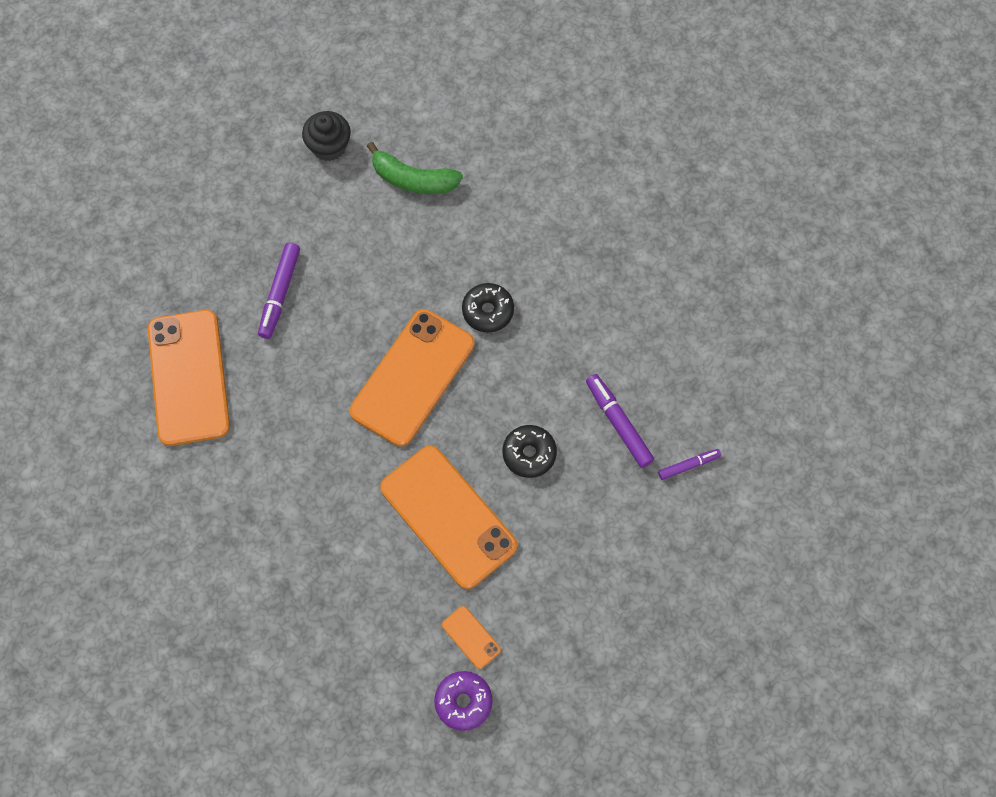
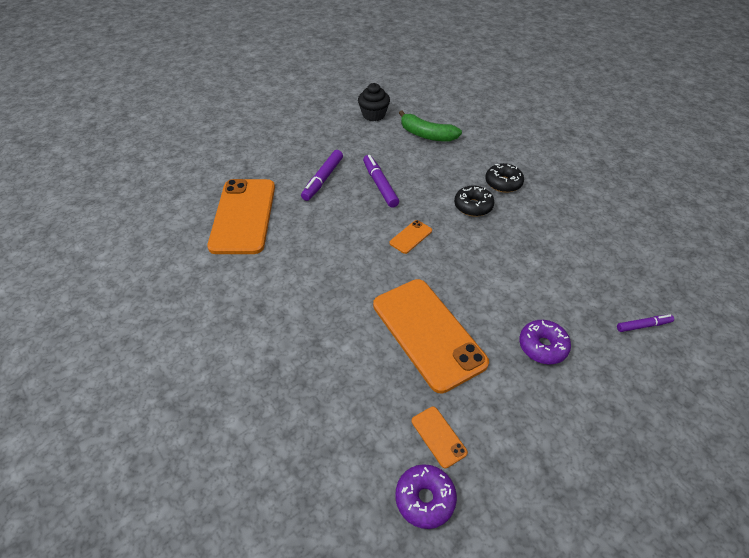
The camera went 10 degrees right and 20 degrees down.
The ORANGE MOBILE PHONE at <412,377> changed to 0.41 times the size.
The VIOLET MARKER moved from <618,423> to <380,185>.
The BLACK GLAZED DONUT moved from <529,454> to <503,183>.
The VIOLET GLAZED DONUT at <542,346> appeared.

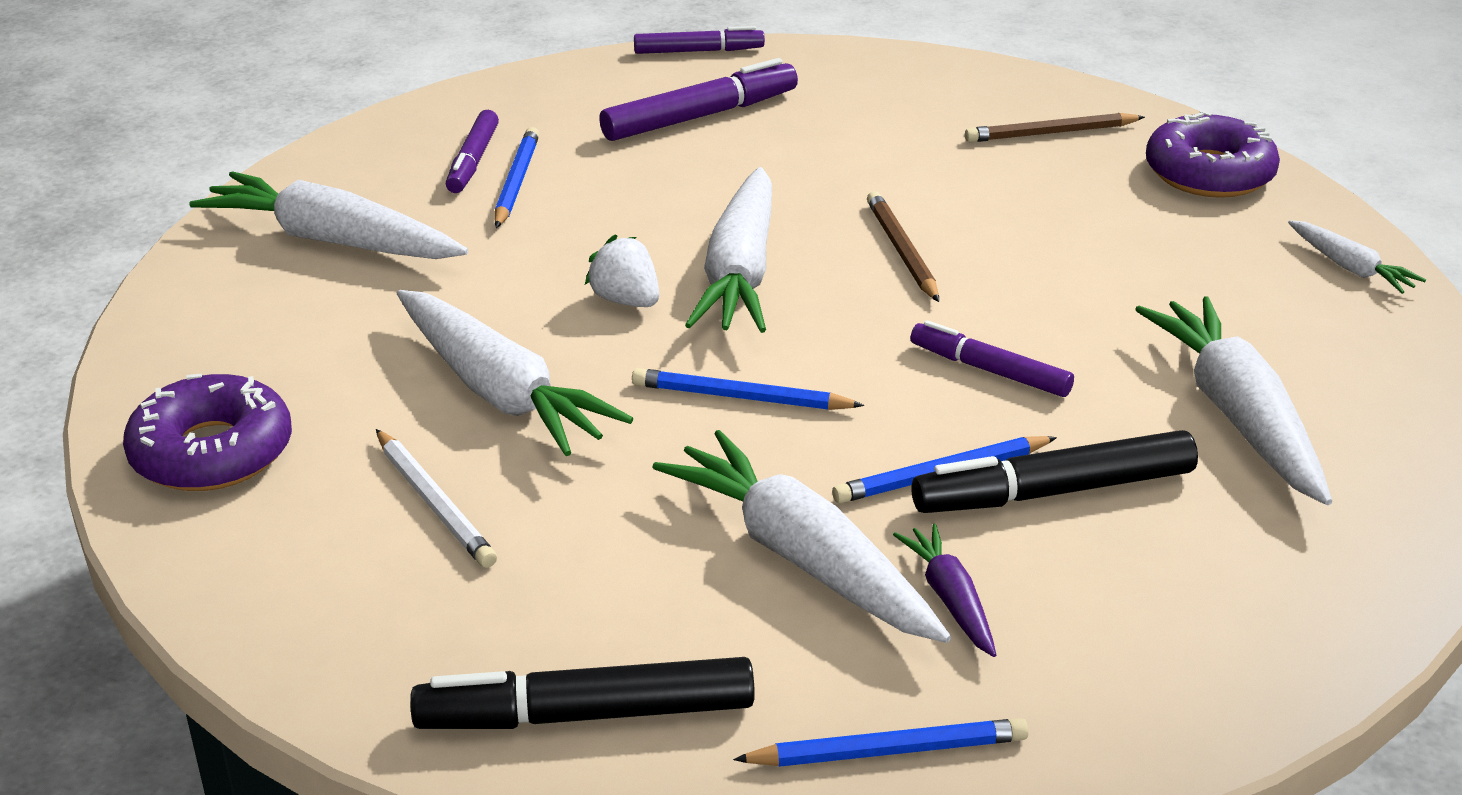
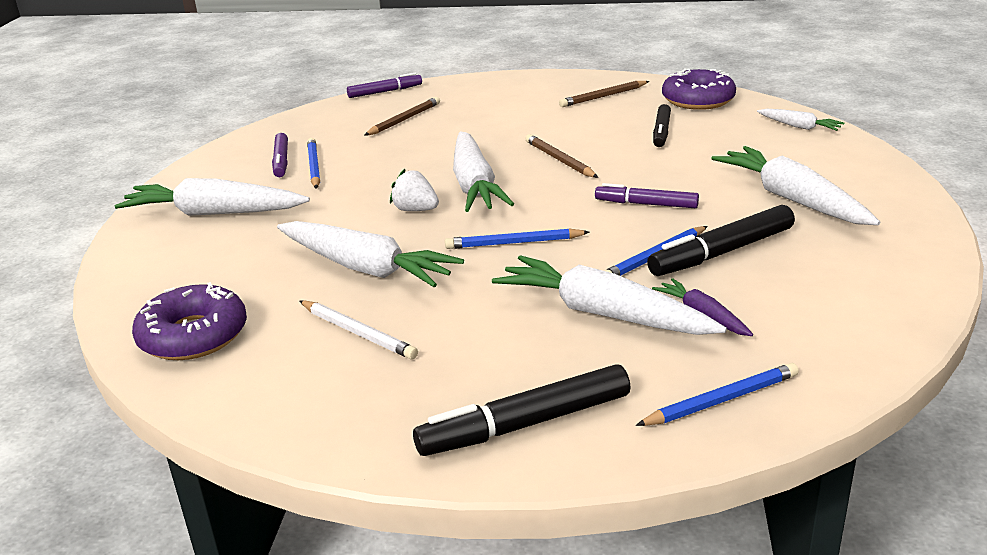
The camera went 15 degrees left and 5 degrees down.
The VIOLET MARKER at <700,116> was replaced by the DARK BROWN PENCIL at <404,120>.
The BLACK MARKER at <661,132> appeared.

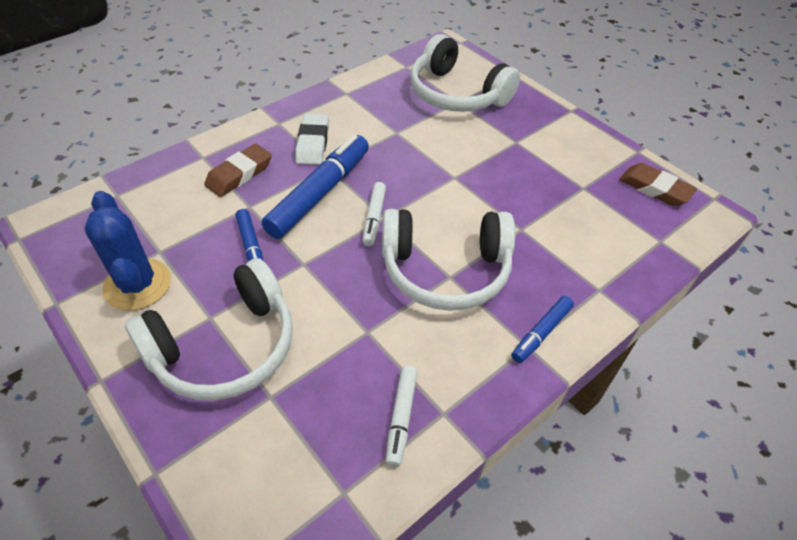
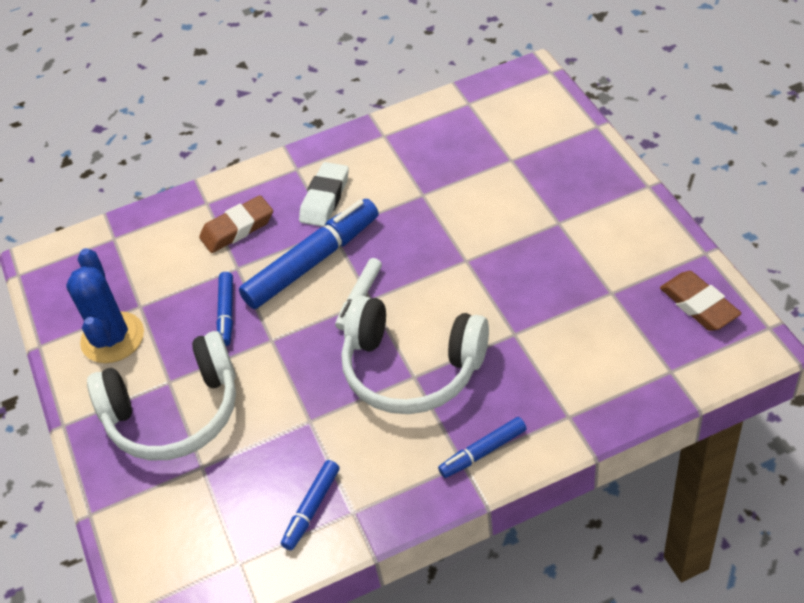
The camera went 25 degrees right and 0 degrees up.
The SNOW-WHITE HEADPHONES at <456,94> disappeared.
The SNOW-WHITE MARKER at <401,418> became the ROYAL BLUE MARKER at <312,508>.

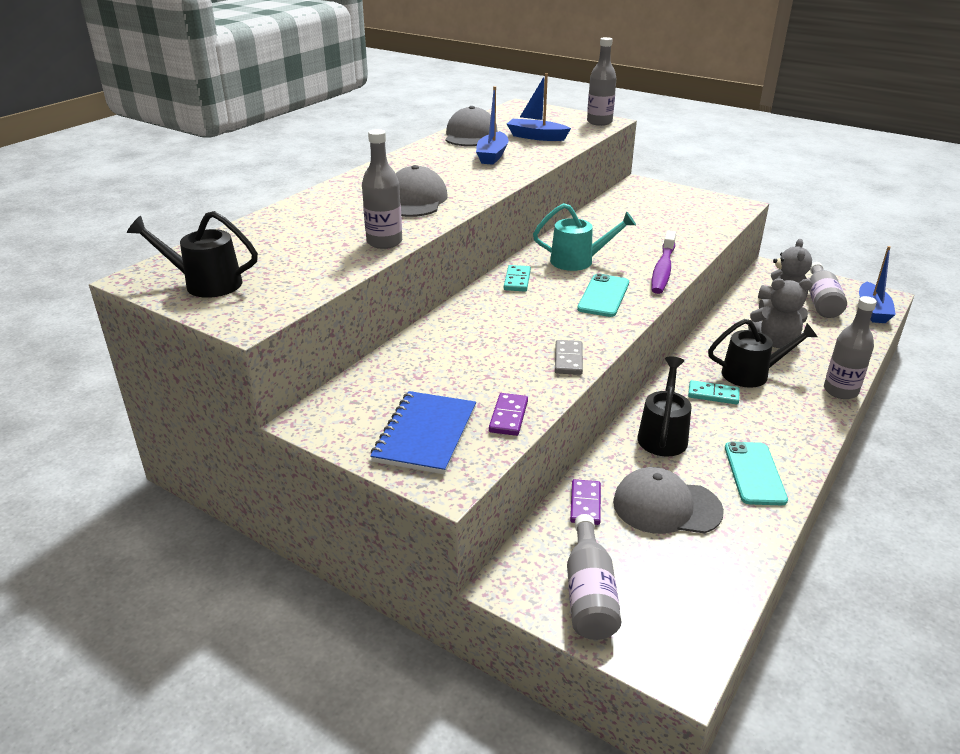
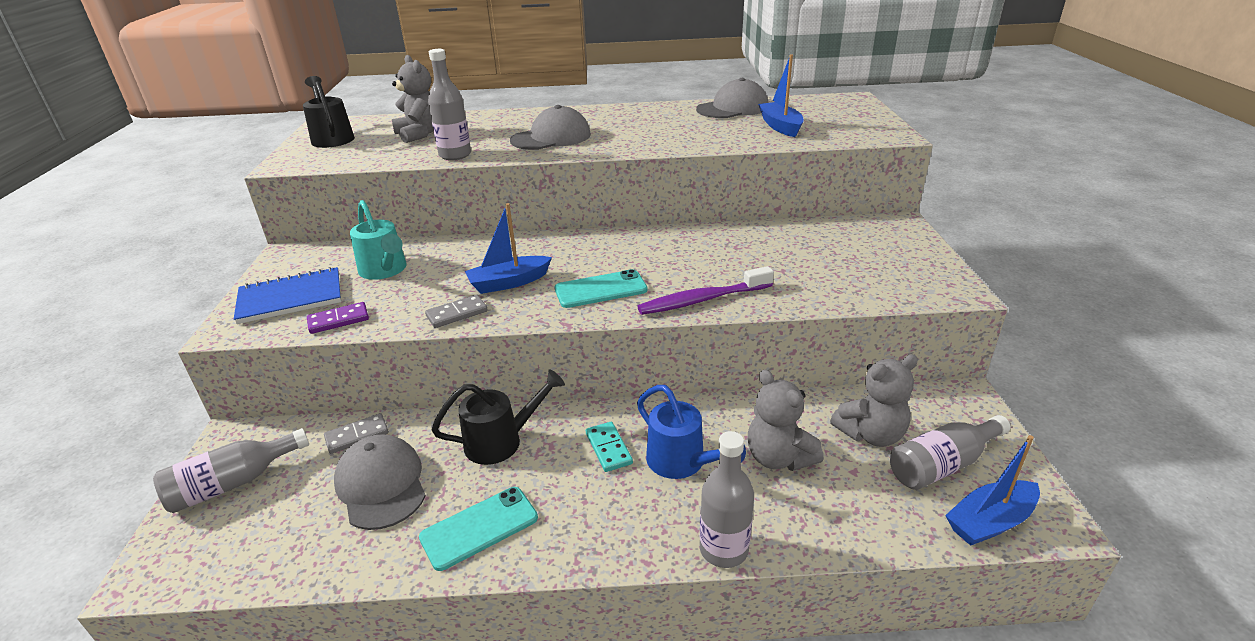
The camera went 55 degrees right and 0 degrees up.
The GRAY BOTTLE at <599,122> disappeared.
The ROYAL BLUE TOY BOAT moved from <492,156> to <508,283>.
The TURQUOISE SPRINKLING CAN moved from <579,261> to <385,271>.
The TURQUOISE DOMINO TILE at <517,280> disappeared.
The BLACK SPRINKLING CAN at <752,374> became the ROYAL BLUE SPRINKLING CAN at <682,463>.
The VIOLET DOMINO TILE at <585,504> became the GRAY DOMINO TILE at <357,435>.
The GRAY TEDDY at <419,134> appeared.

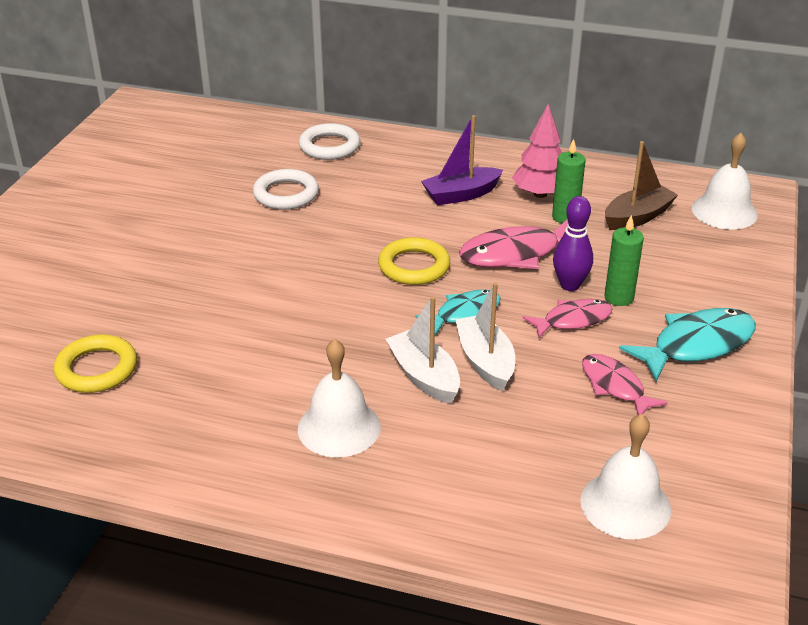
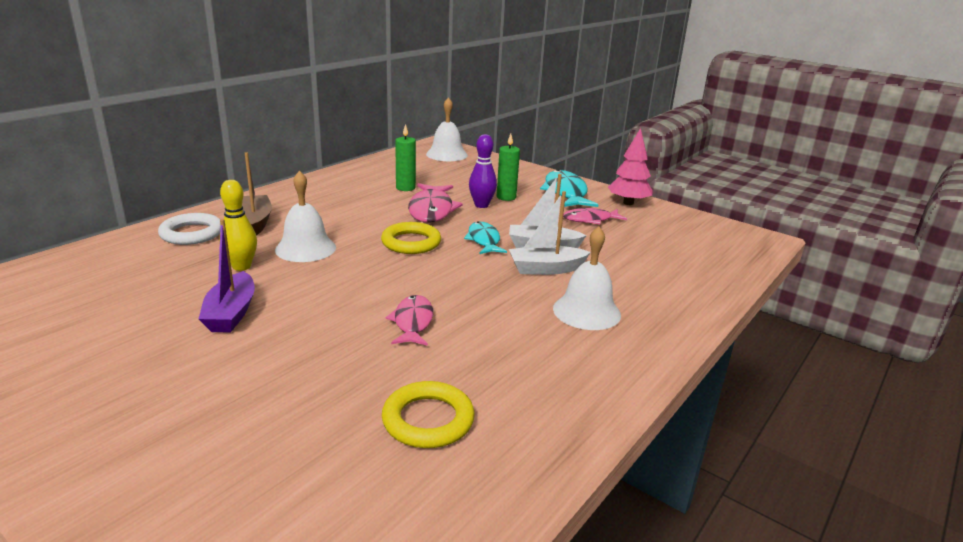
The camera went 70 degrees left and 10 degrees down.
The PINK TREE moved from <540,194> to <628,203>.
The VIOLET TOY BOAT moved from <461,195> to <231,313>.
The DARK BROWN TOY BOAT moved from <637,217> to <255,222>.
The SNOW-WHITE HOOP at <286,194> was replaced by the YELLOW SKITTLE at <241,266>.
The PINK TOY FISH moved from <572,320> to <412,322>.
The SNOW-WHITE HAND BELL moved from <625,504> to <305,248>.

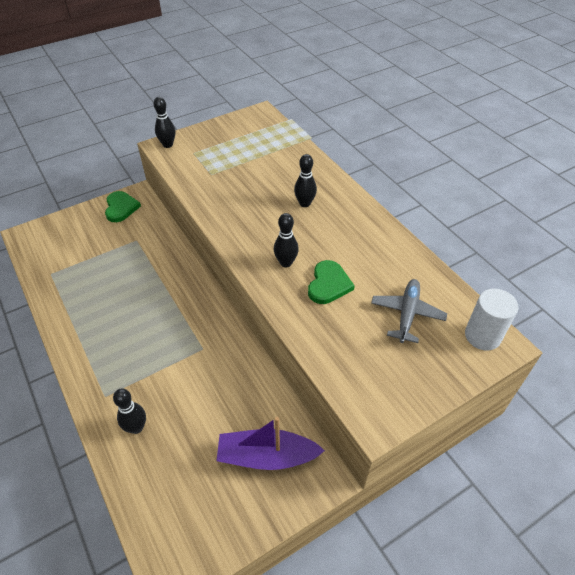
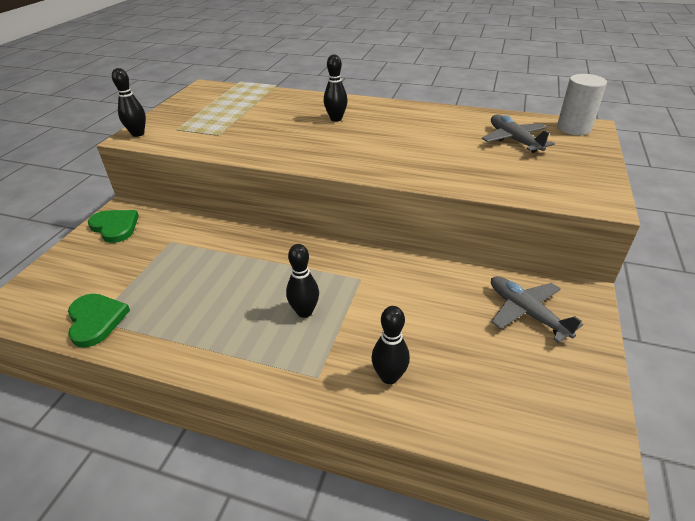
The camera went 40 degrees left and 10 degrees down.
The BLACK SKITTLE moved from <286,263> to <304,312>.
The EMERALD HEART moved from <328,284> to <96,320>.
The VIOLET TOY BOAT at <266,456> was replaced by the GRAY PLANE at <526,312>.

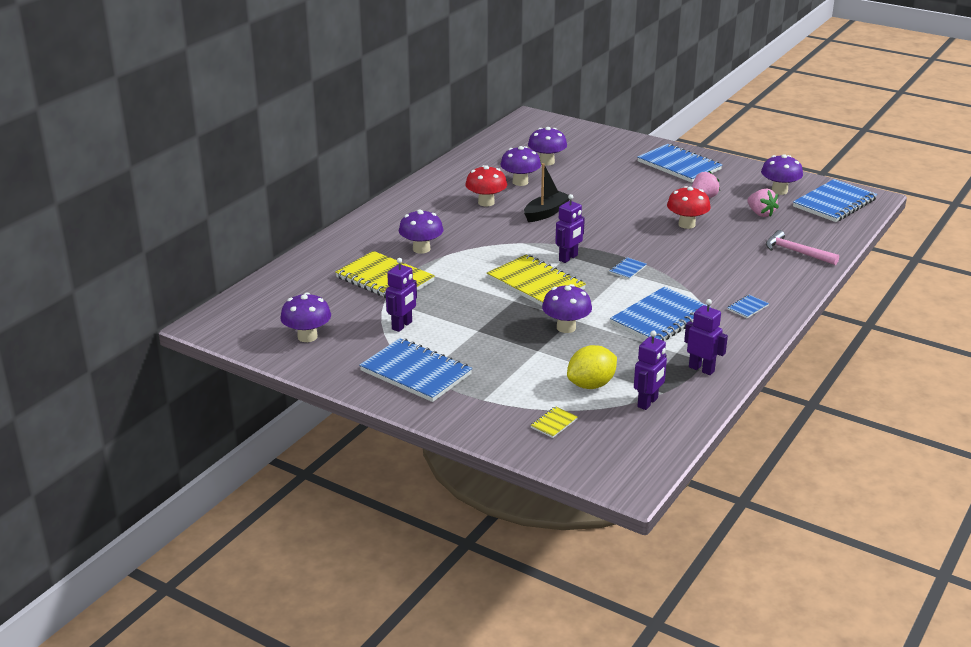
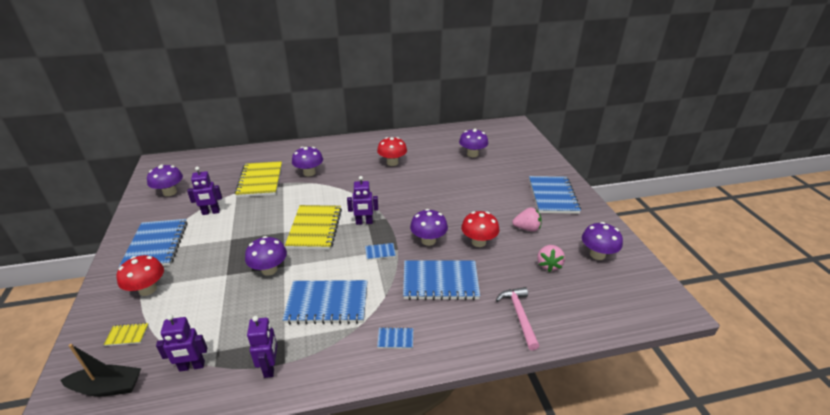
The camera went 45 degrees right and 5 degrees up.
The VIOLET TOADSTOOL moved from <520,182> to <428,240>.
The BLACK TOY BOAT moved from <546,213> to <107,387>.
The ROYAL BLUE EXERCISE BOOK moved from <834,203> to <440,282>.
The YELLOW TOY LEMON at <591,385> disappeared.
The SCARLET TOADSTOOL at <147,289> appeared.

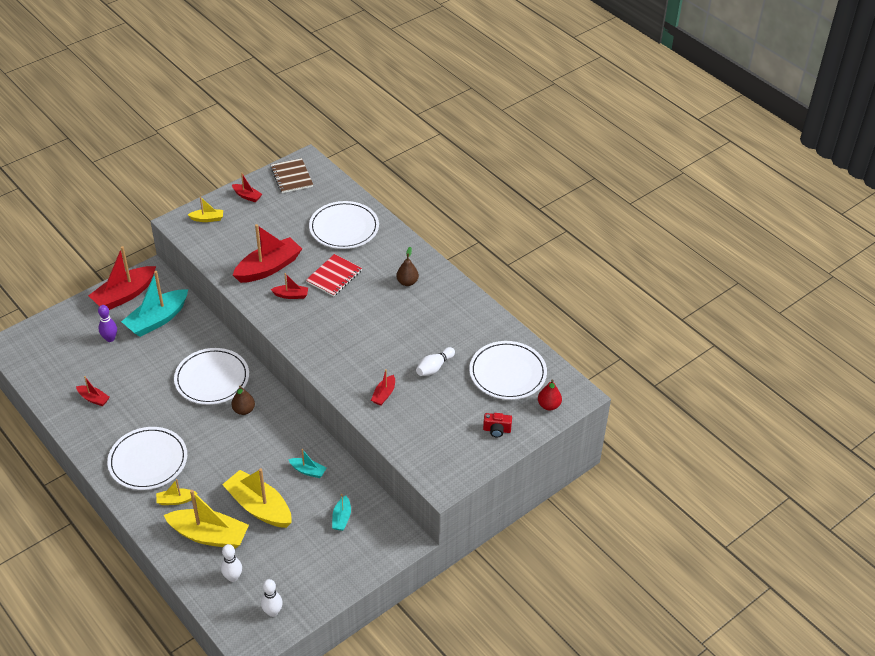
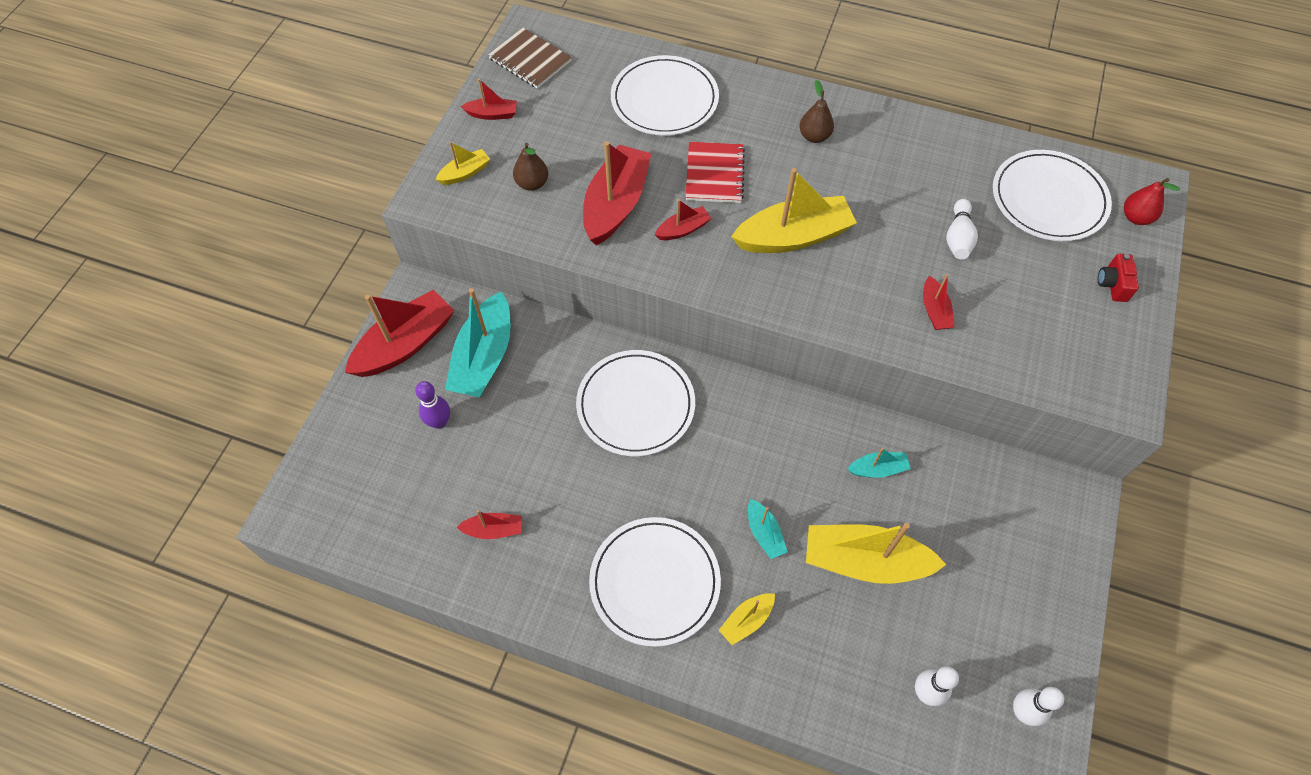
The camera went 30 degrees left and 15 degrees up.
The SCARLET TOY BOAT at <124,295> turned 150 degrees counterclockwise.
The DARK BROWN PEAR FRUIT moved from <244,410> to <532,183>.
The SCARLET CAMERA at <497,430> turned 120 degrees clockwise.
The YELLOW TOY BOAT moved from <209,535> to <793,237>.
The TURQUOISE TOY BOAT moved from <341,518> to <764,533>.

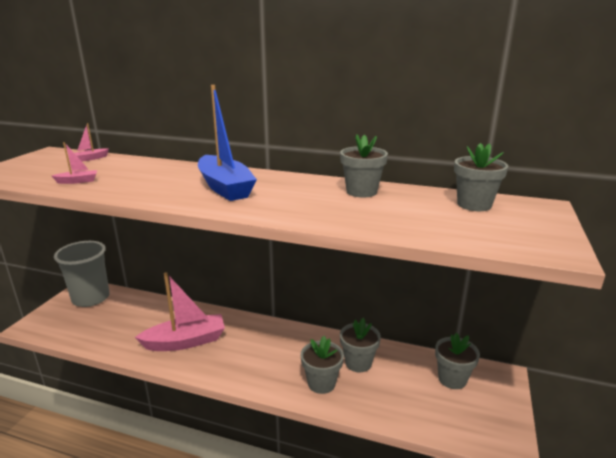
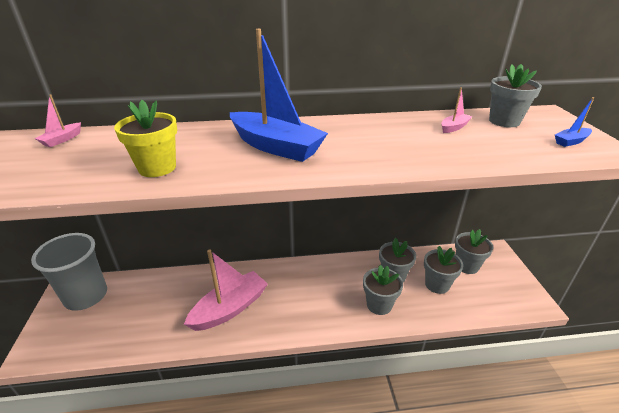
The camera went 25 degrees left and 10 degrees up.
The GRAY PLANT POT moved from <361,191> to <437,284>.
The PINK TOY BOAT moved from <78,181> to <454,127>.
The ROYAL BLUE TOY BOAT at <571,141> appeared.
The YELLOW PLANT POT at <157,168> appeared.

